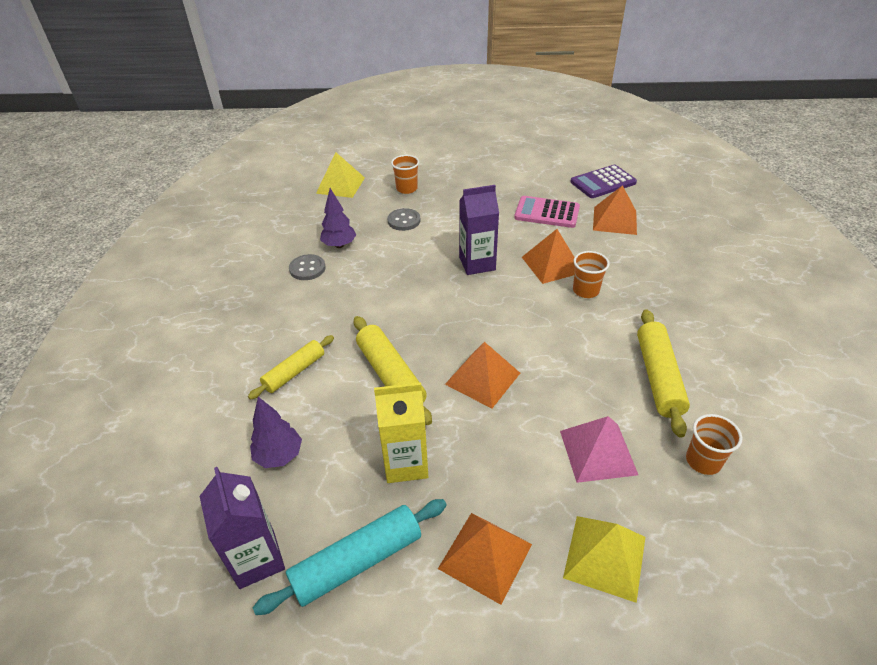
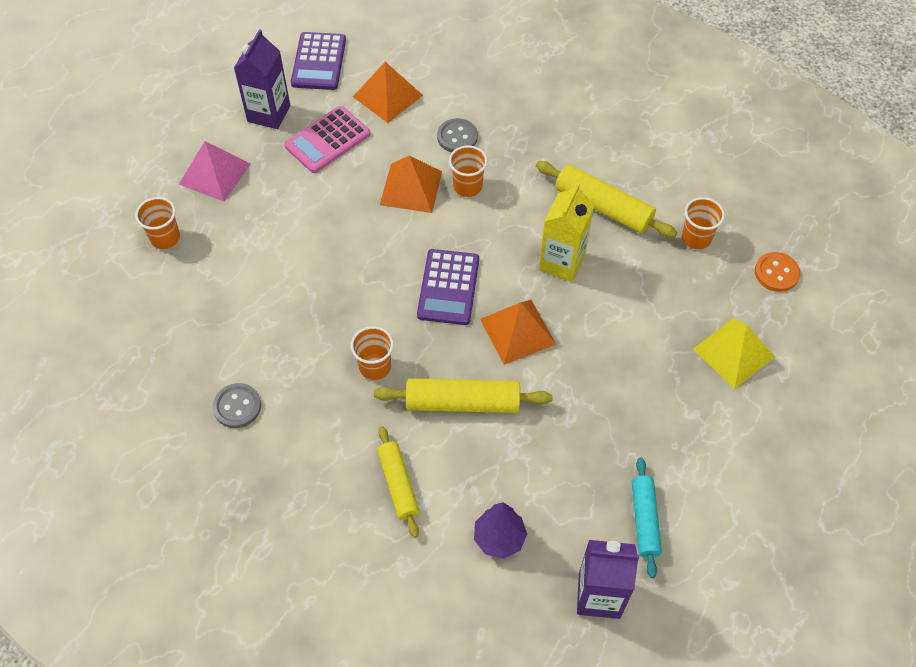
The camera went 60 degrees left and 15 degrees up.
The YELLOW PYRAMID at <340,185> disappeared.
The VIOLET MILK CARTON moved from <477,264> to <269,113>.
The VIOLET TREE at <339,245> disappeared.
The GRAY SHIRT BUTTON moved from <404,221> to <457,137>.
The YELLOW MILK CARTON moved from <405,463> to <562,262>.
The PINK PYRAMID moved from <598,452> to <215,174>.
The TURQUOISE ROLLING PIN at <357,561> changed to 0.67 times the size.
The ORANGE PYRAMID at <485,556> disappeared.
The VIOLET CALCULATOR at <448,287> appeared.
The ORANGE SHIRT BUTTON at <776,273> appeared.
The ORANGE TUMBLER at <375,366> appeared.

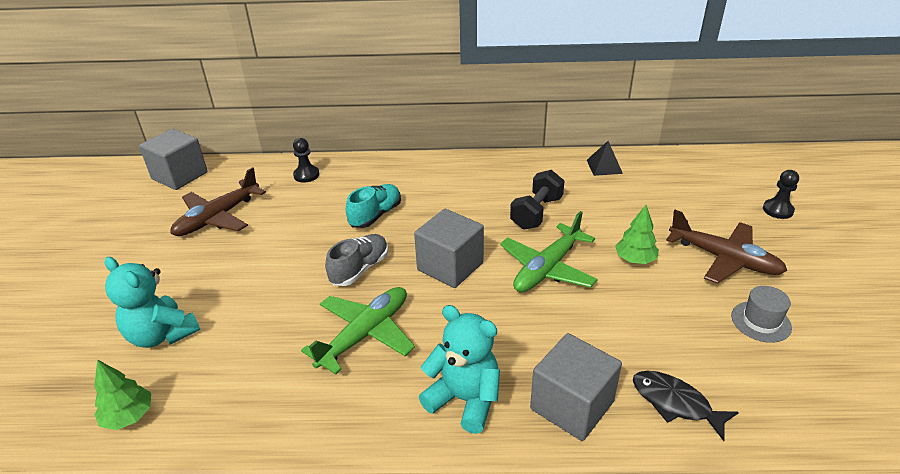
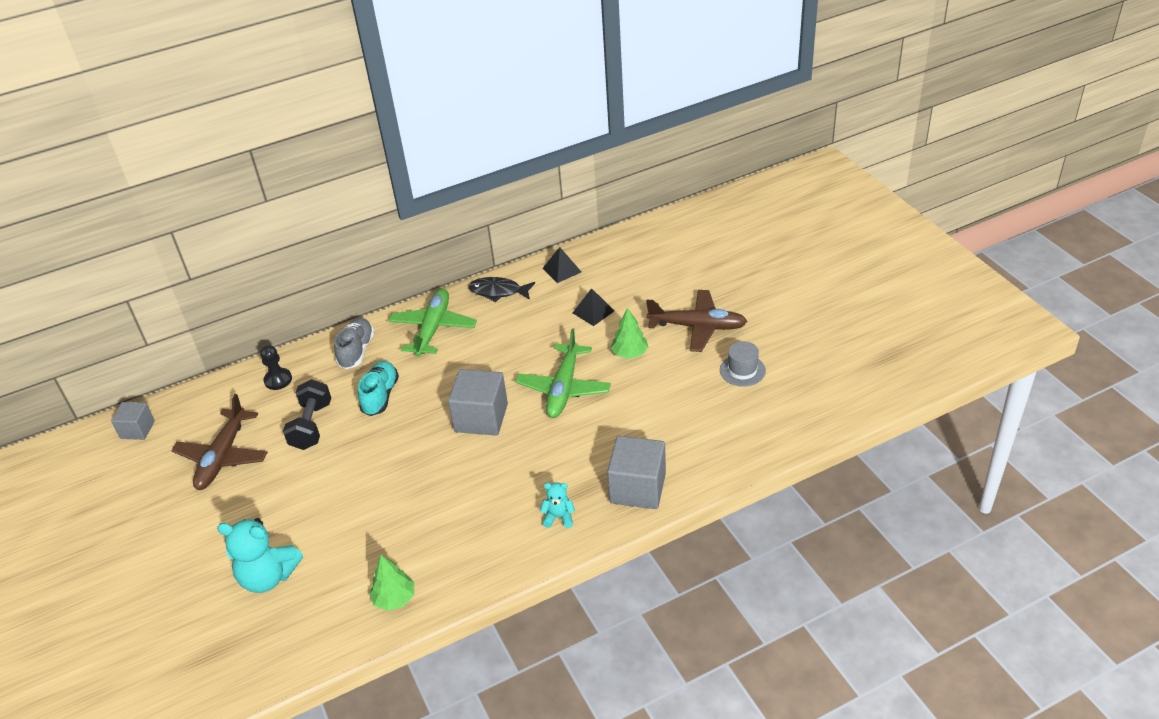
The camera went 25 degrees left and 5 degrees up.
The GRAY CUBE at <179,175> changed to 0.60 times the size.
The BLACK HAND WEIGHT moved from <536,213> to <311,426>.
The BLACK GAME PAWN at <777,210> disappeared.
The GRAY SHOE moved from <360,269> to <356,351>.
The EMERALD PLANE moved from <365,334> to <433,328>.
The TURQUOISE TEDDY at <464,399> changed to 0.52 times the size.
The EMERALD TREE moved from <129,416> to <394,599>.
The BLACK TOY FISH moved from <675,403> to <498,292>.
The BLACK PYRAMID at <593,312> appeared.

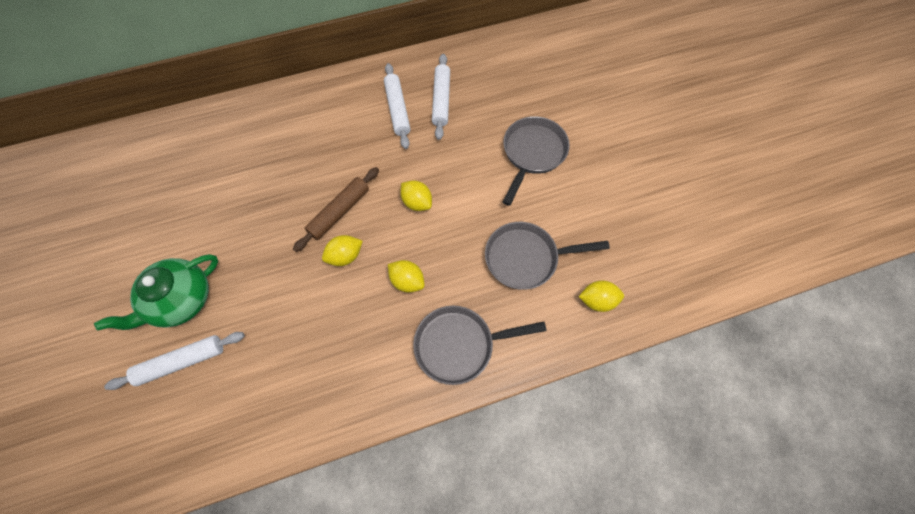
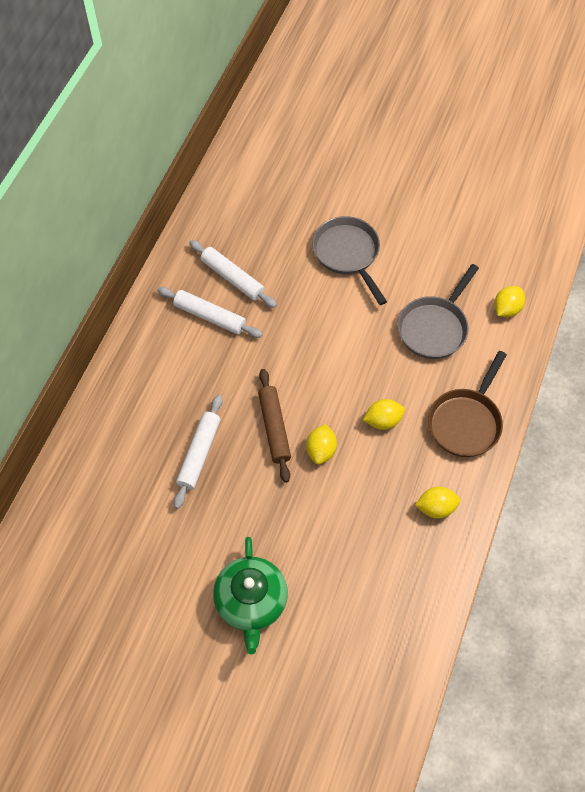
The camera went 50 degrees left and 5 degrees down.
The YELLOW TOY LEMON moved from <417,202> to <436,508>.
The GRAY FRYING PAN at <459,345> became the DARK BROWN FRYING PAN at <466,422>.
The SNOW-WHITE ROLLING PIN moved from <182,362> to <199,454>.

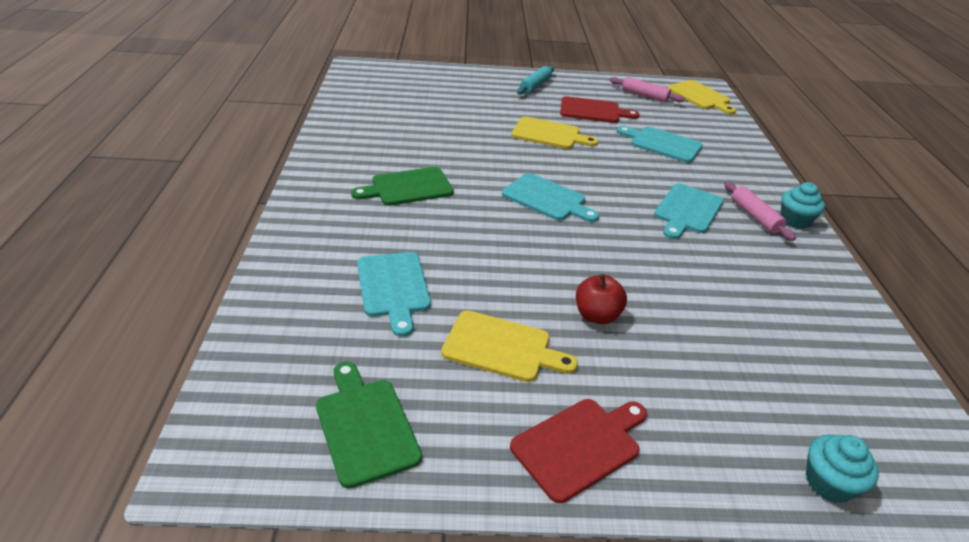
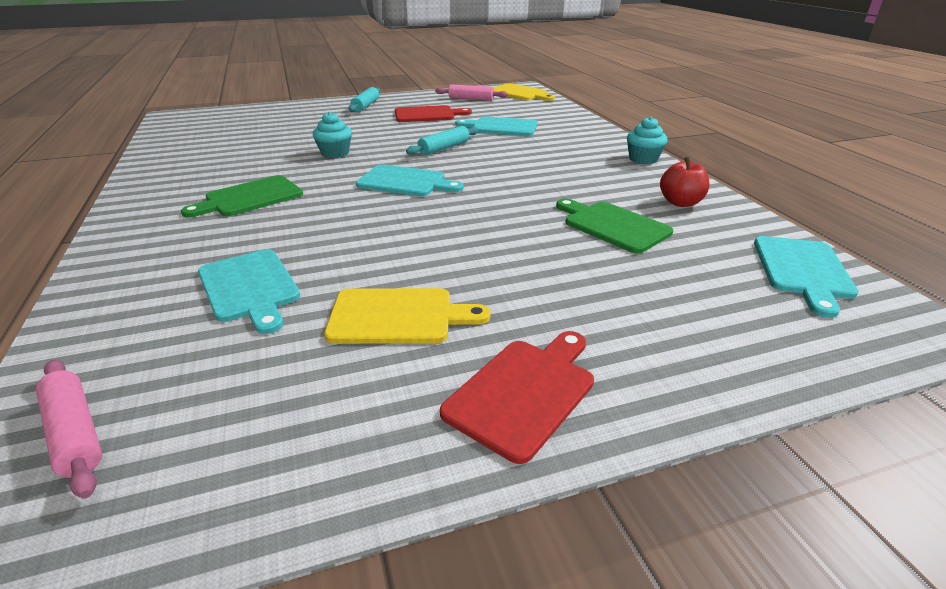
The camera went 15 degrees left and 5 degrees down.
The YELLOW BREAD BOARD at <549,134> disappeared.
The PINK ROLLING PIN moved from <754,216> to <75,433>.
The TURQUOISE BREAD BOARD moved from <687,210> to <803,270>.
The SCARLET APPLE FRUIT moved from <596,315> to <680,202>.
The EMERALD BREAD BOARD moved from <365,426> to <612,225>.
The TURQUOISE CUPCAKE moved from <829,483> to <335,153>.
The TURQUOISE ROLLING PIN at <444,148> appeared.

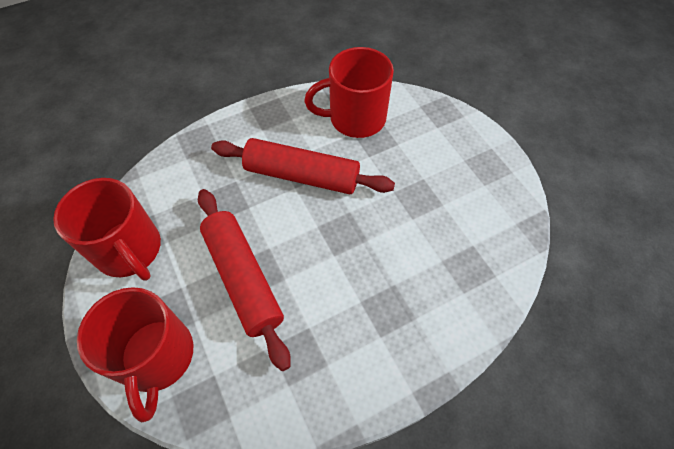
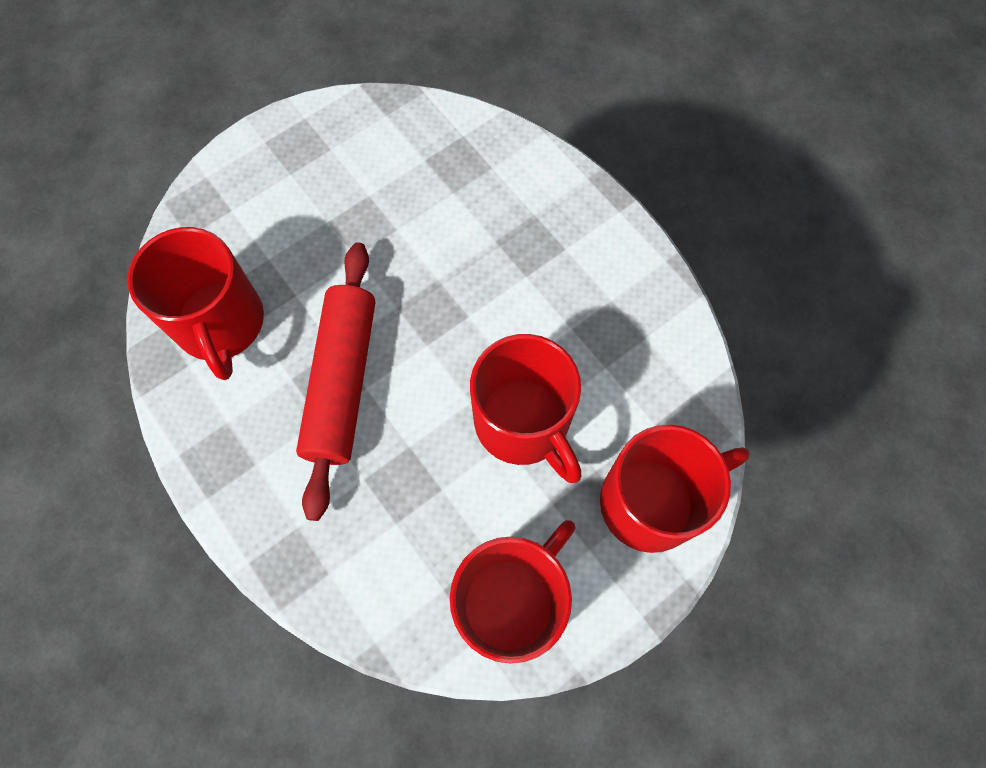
The camera went 100 degrees left and 10 degrees up.
The SCARLET ROLLING PIN at <243,278> was replaced by the SCARLET TEA MUG at <523,423>.

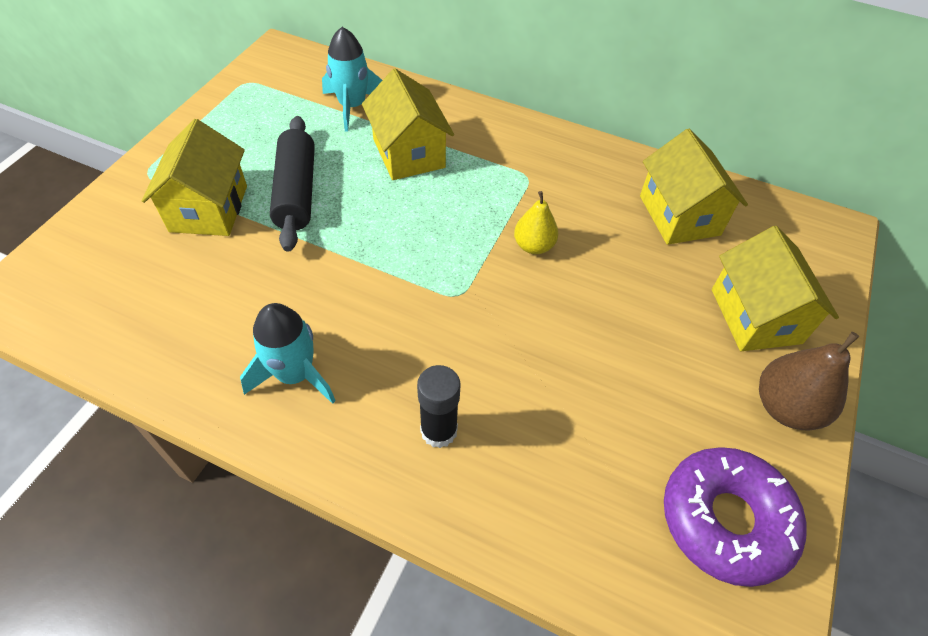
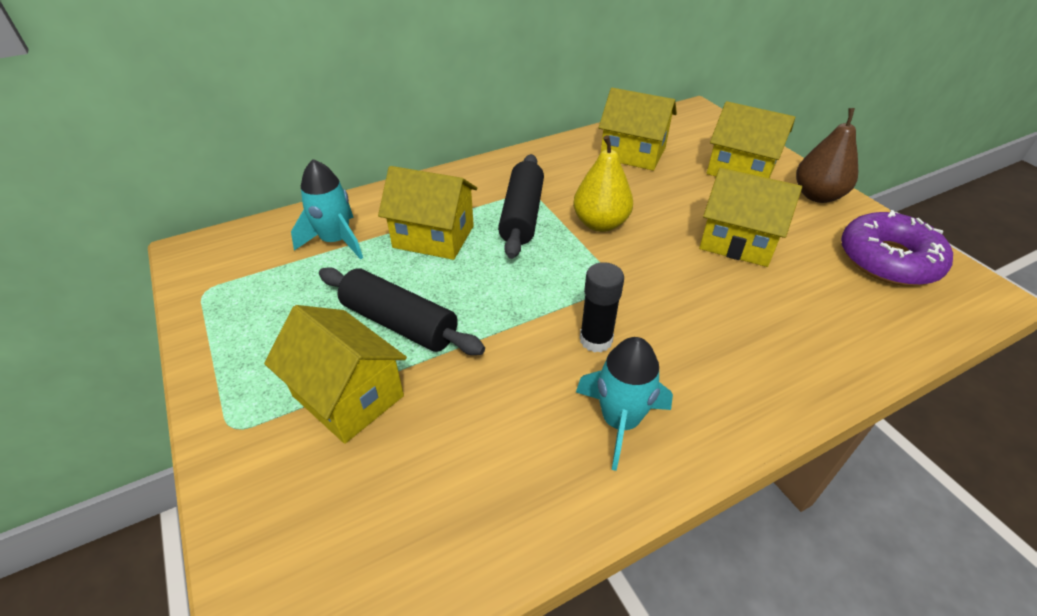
The camera went 50 degrees left and 10 degrees down.
The YELLOW PEAR FRUIT at <533,246> changed to 1.50 times the size.
The BLACK STICK OF GLUE moved from <439,431> to <596,340>.
The BLACK ROLLING PIN at <522,215> appeared.
The YELLOW TOY HOUSE at <737,241> appeared.

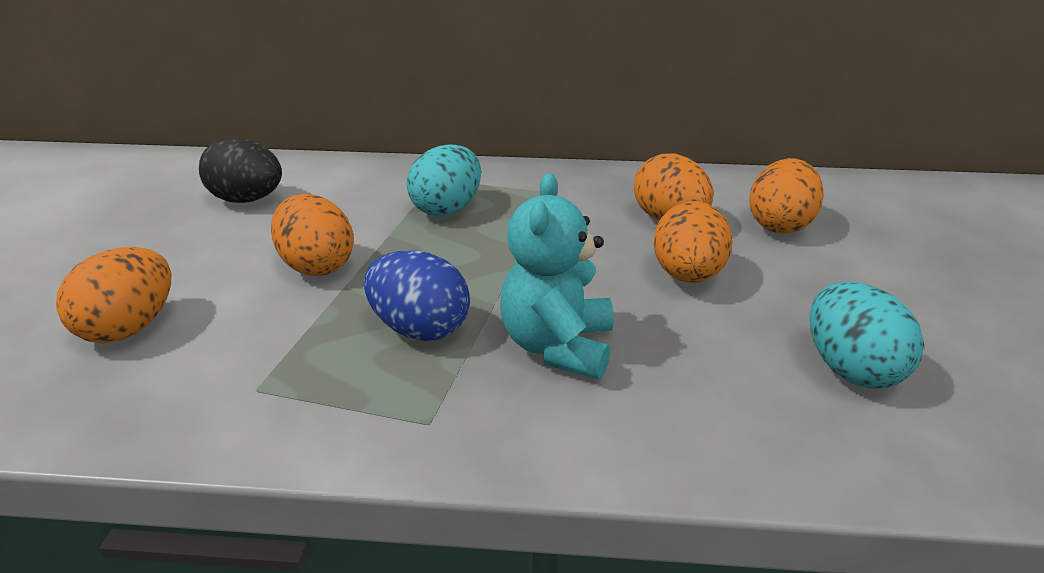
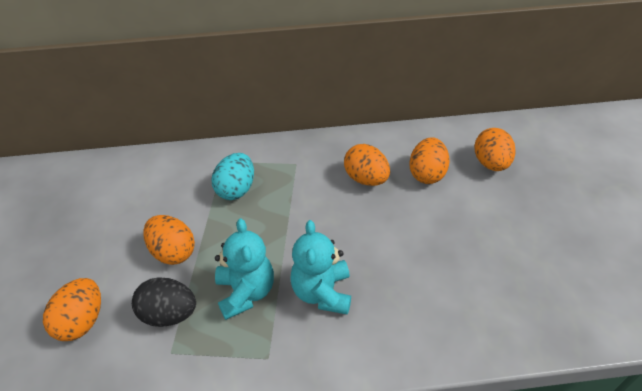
The camera went 10 degrees left and 15 degrees up.
The BLACK EGG SHAPE moved from <247,200> to <169,314>.
The ORANGE EGG SHAPE moved from <688,276> to <490,163>.
The ROYAL BLUE EGG SHAPE at <419,329> was replaced by the TURQUOISE TEDDY at <246,292>.
The TURQUOISE EGG SHAPE at <851,370> disappeared.

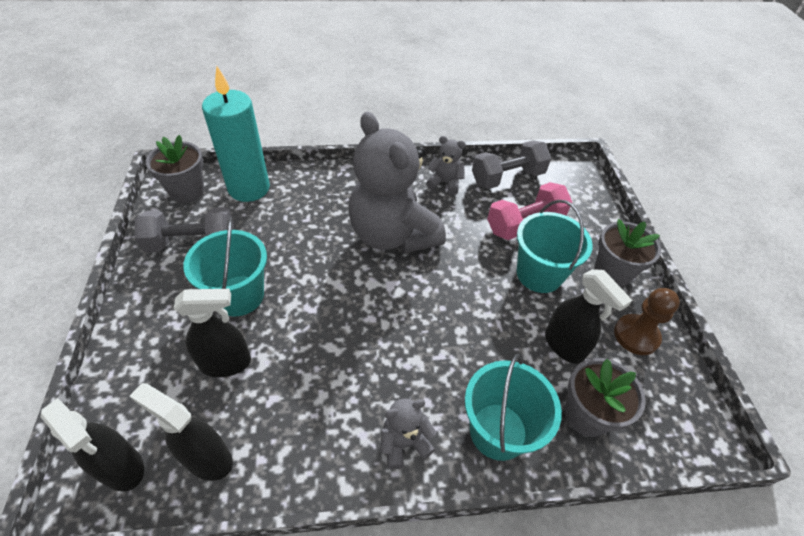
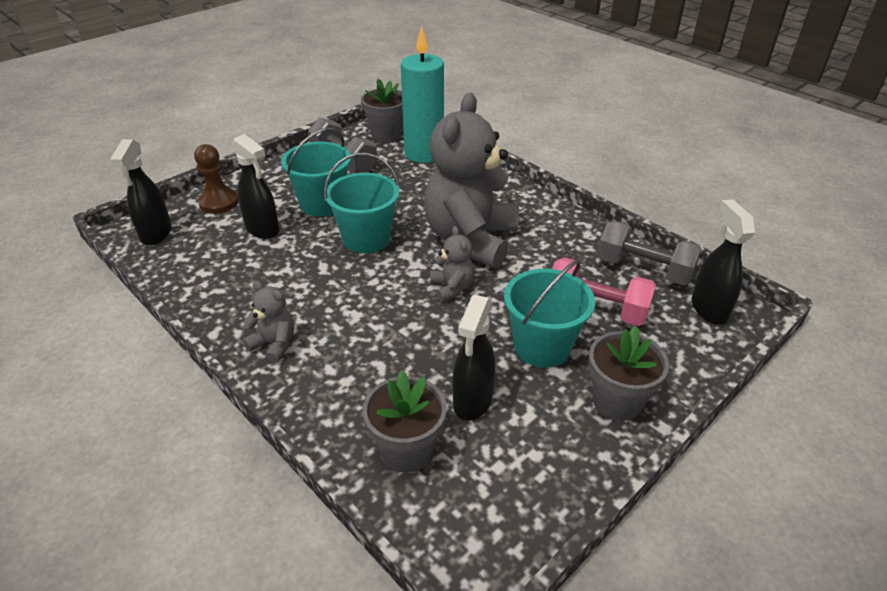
The camera went 55 degrees right and 10 degrees down.
The GRAY TEDDY moved from <445,183> to <452,288>.
The DARK BROWN GAME PAWN moved from <636,335> to <219,202>.
The TURQUOISE SAND BUCKET moved from <498,431> to <366,239>.
The BLACK SPRAY BOTTLE moved from <207,458> to <708,309>.

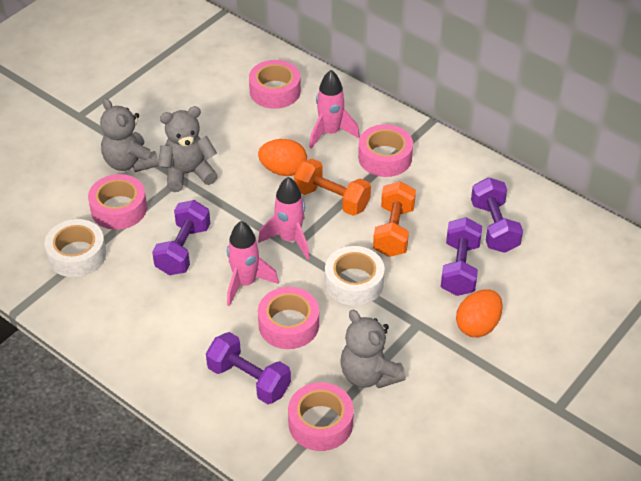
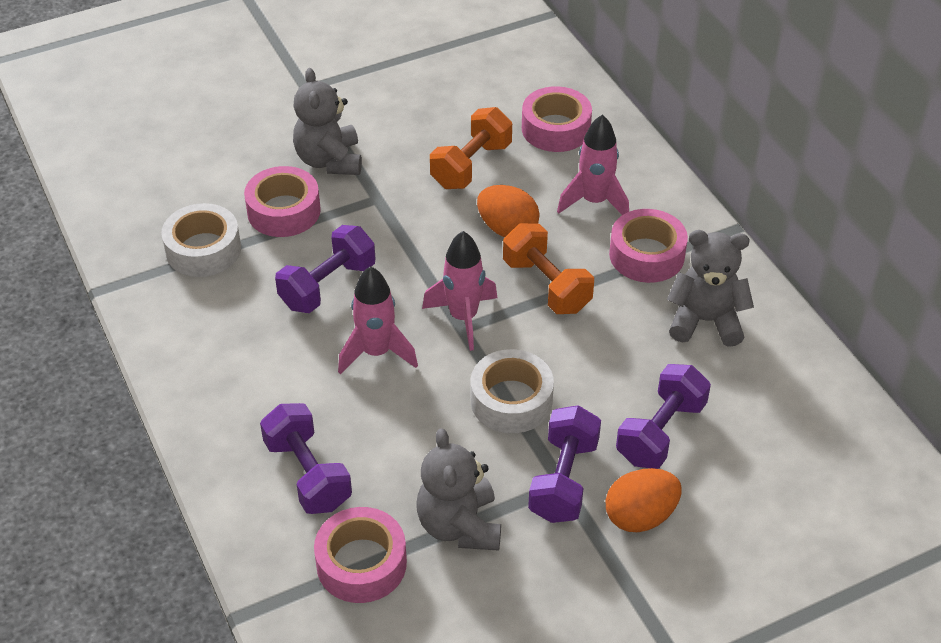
The camera went 25 degrees right and 0 degrees up.
The GRAY TEDDY moved from <188,173> to <705,321>.
The VIOLET HAND WEIGHT moved from <494,227> to <563,480>.
The ORANGE HAND WEIGHT moved from <393,231> to <471,165>.
The PINK ROLL OF TAPE at <288,324> disappeared.

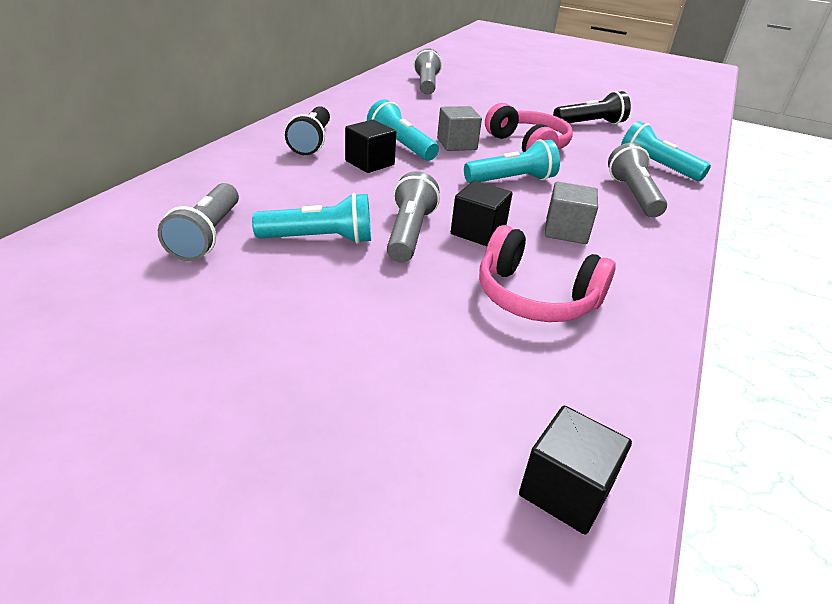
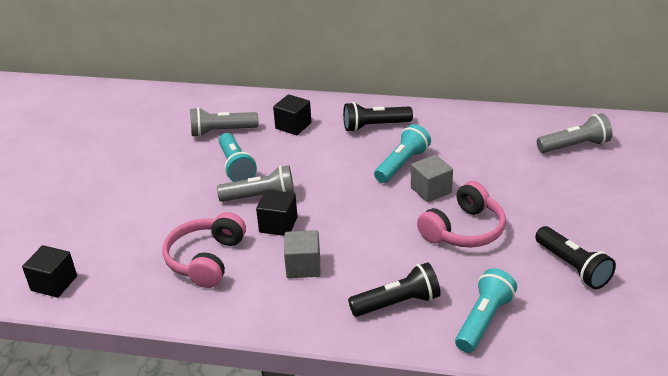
The camera went 80 degrees right and 0 degrees up.
The BLACK CUBE moved from <369,163> to <293,126>.
The TURQUOISE TORCH at <511,180> disappeared.
The GRAY TORCH at <633,195> became the BLACK TORCH at <397,303>.

